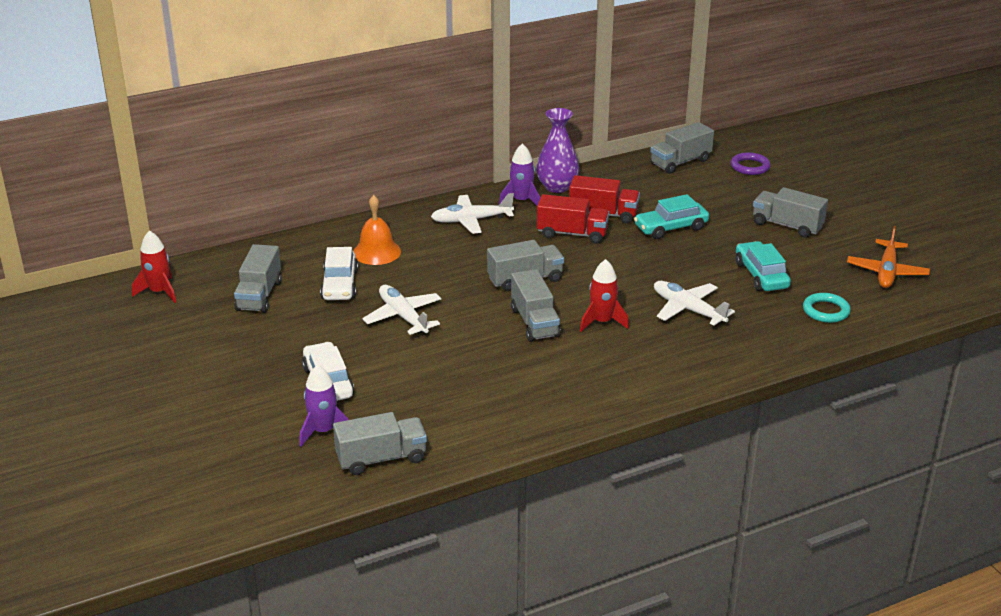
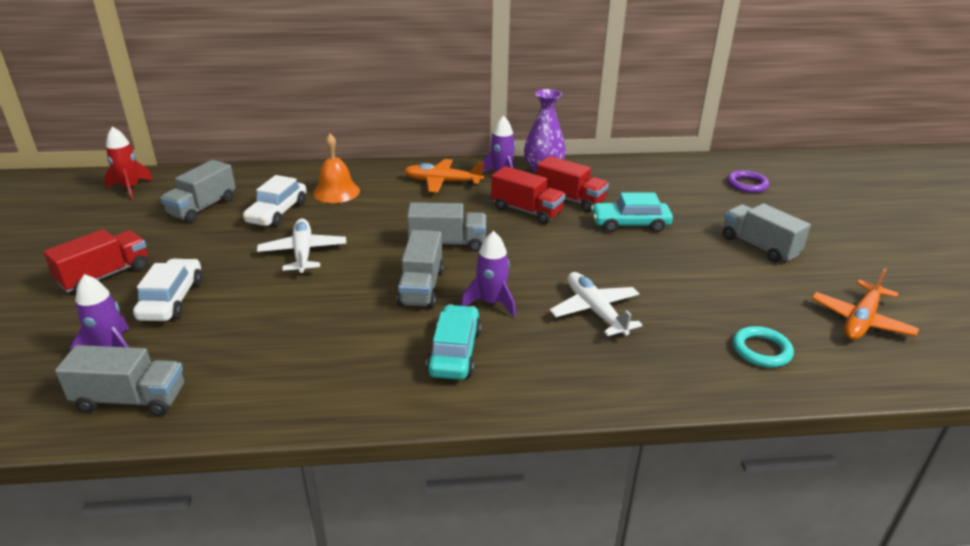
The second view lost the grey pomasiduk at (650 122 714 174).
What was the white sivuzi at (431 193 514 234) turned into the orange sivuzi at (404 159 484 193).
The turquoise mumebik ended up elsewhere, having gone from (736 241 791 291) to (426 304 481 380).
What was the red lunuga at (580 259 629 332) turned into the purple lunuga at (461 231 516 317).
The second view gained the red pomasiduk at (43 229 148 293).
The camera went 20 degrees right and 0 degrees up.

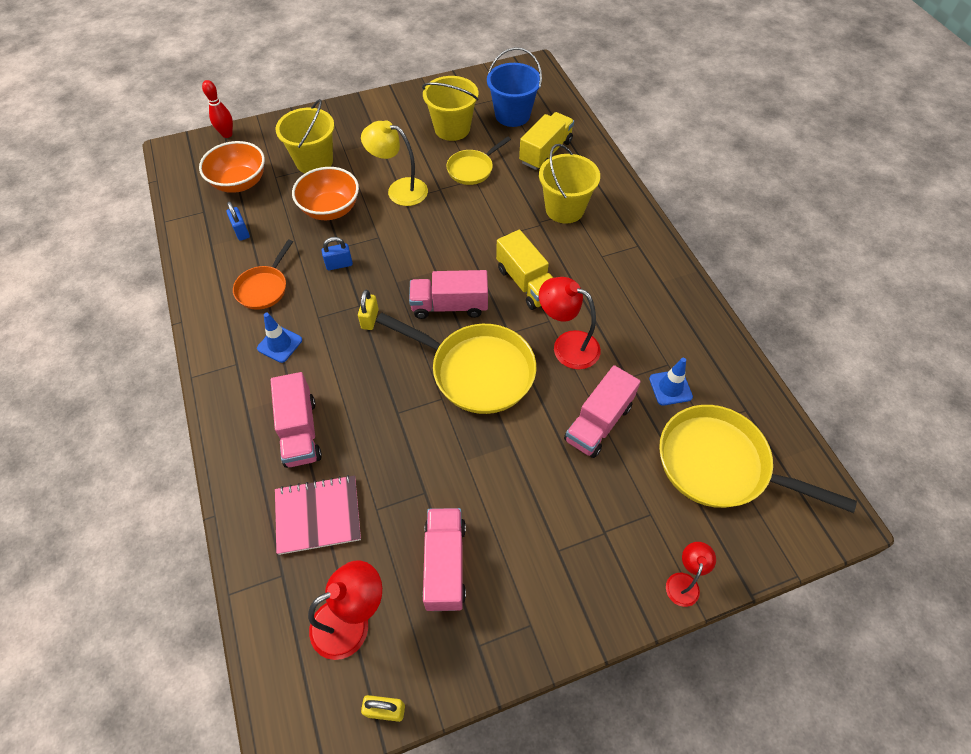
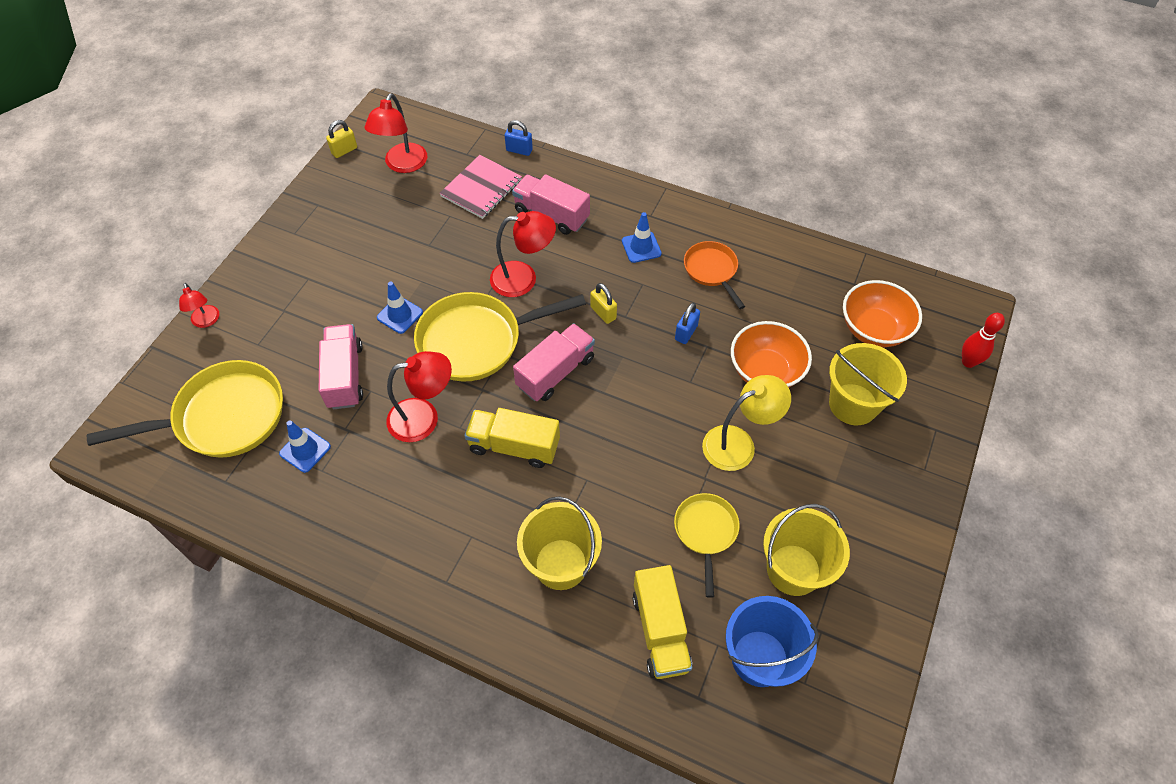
The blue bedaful ended up elsewhere, having gone from (227 201 250 241) to (505 120 533 156).
The second view lost the pink pomasiduk at (423 508 466 611).
The second view gained the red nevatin at (490 211 556 297).
The second view gained the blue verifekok at (377 281 423 334).
The camera went 135 degrees right and 0 degrees up.

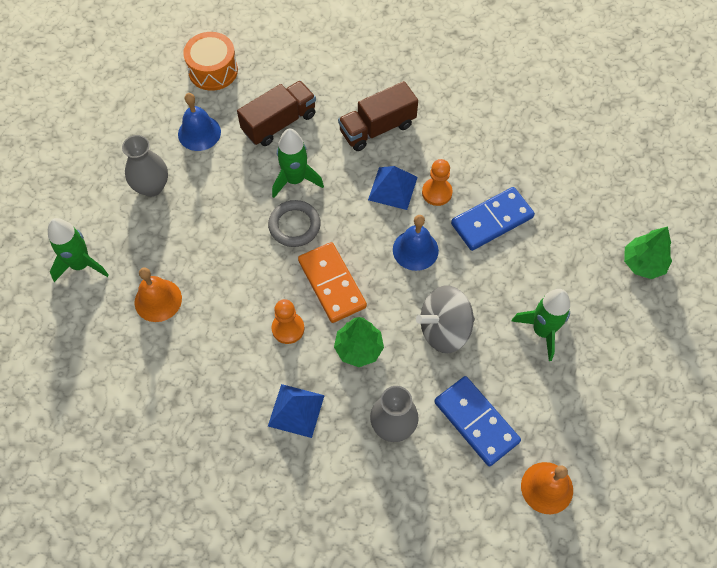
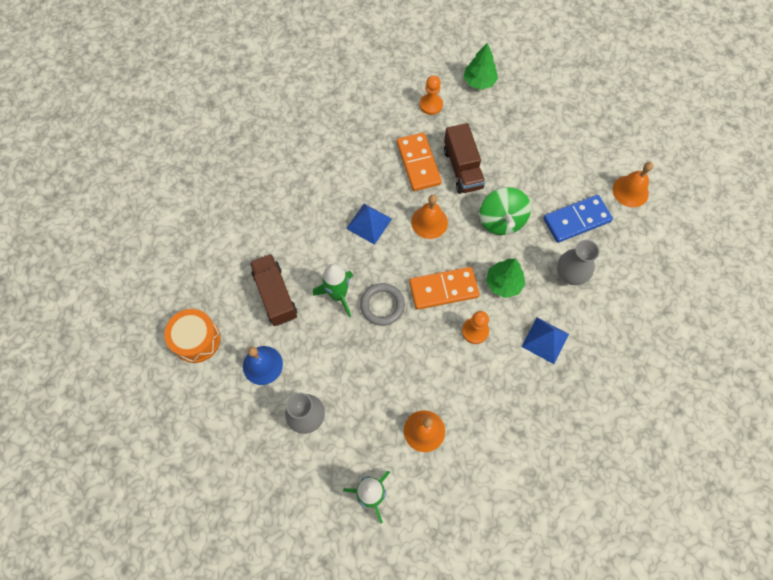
The brown pomasiduk ended up elsewhere, having gone from (338 81 418 151) to (444 123 485 194).
The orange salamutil ended up elsewhere, having gone from (422 159 453 206) to (420 76 443 115).
What was the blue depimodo at (451 187 535 251) turned into the orange depimodo at (397 132 442 191).
What was the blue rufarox at (393 215 439 271) turned into the orange rufarox at (411 195 448 239).
What was the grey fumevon at (416 285 475 353) turned into the green fumevon at (479 187 531 235).
The second view lost the green lunuga at (511 289 570 361).
The camera went 75 degrees left and 5 degrees up.

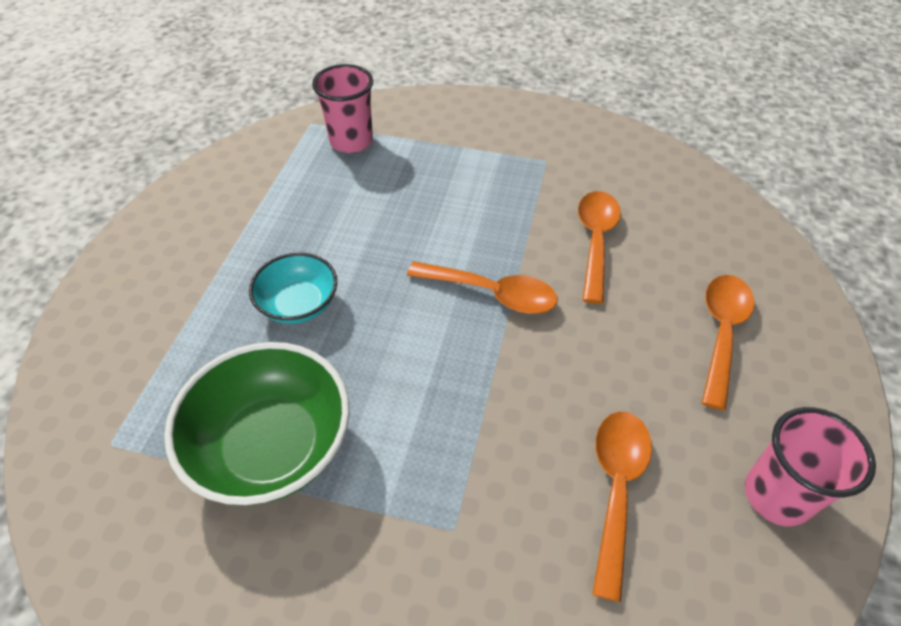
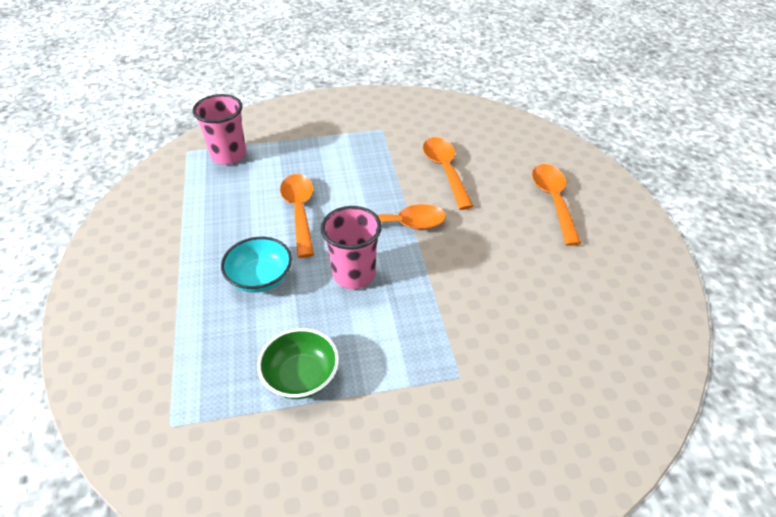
The size of the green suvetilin at (164 342 350 505) changed by a factor of 0.59.
The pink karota ended up elsewhere, having gone from (745 407 876 527) to (321 206 382 289).
The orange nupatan ended up elsewhere, having gone from (592 412 652 602) to (280 174 314 258).
The camera went 25 degrees left and 5 degrees down.

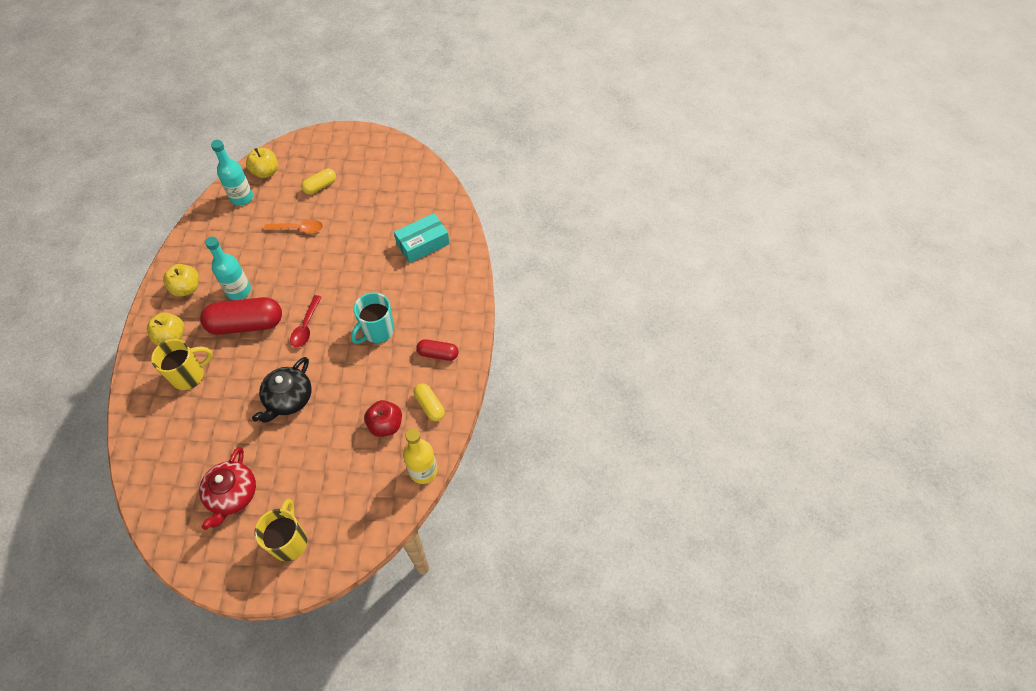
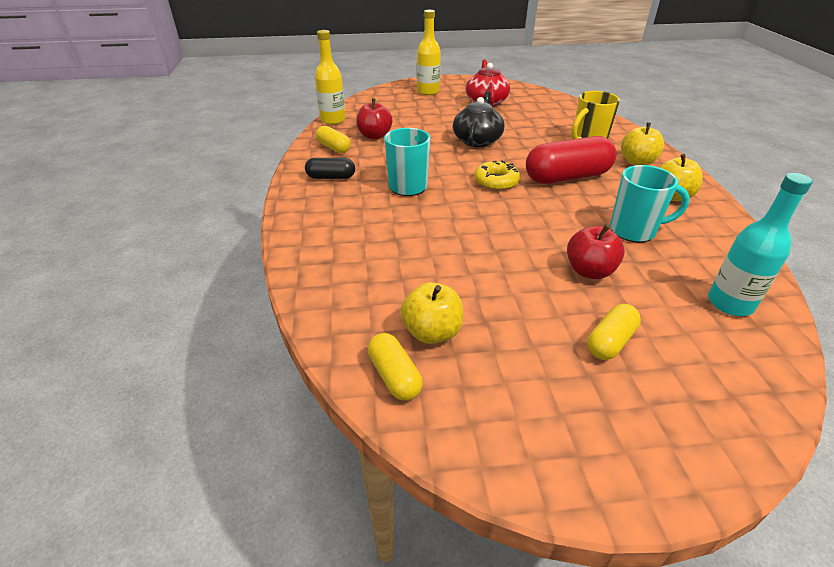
The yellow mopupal ended up elsewhere, having gone from (246 148 278 178) to (401 282 463 344).
The second view lost the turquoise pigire at (394 213 449 263).
Where the orange nupatan stood at (264 219 323 233), the red mopupal came to stand at (567 225 625 279).
The second view lost the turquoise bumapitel at (205 237 251 300).
Where the red nupatan stood at (290 295 322 348), the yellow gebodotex came to stand at (474 161 520 190).
What was the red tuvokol at (416 339 459 361) turned into the black tuvokol at (305 158 355 179).
Where the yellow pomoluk stood at (254 499 307 561), the yellow bumapitel came to stand at (417 10 441 95).
The second view gained the turquoise pomoluk at (610 165 690 243).
The second view gained the yellow tuvokol at (368 333 423 401).
The camera went 170 degrees right and 20 degrees down.

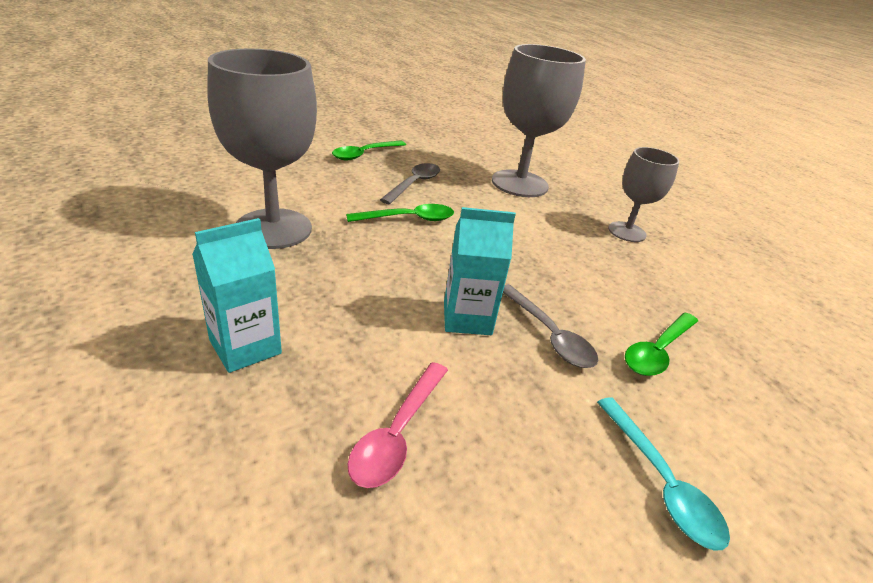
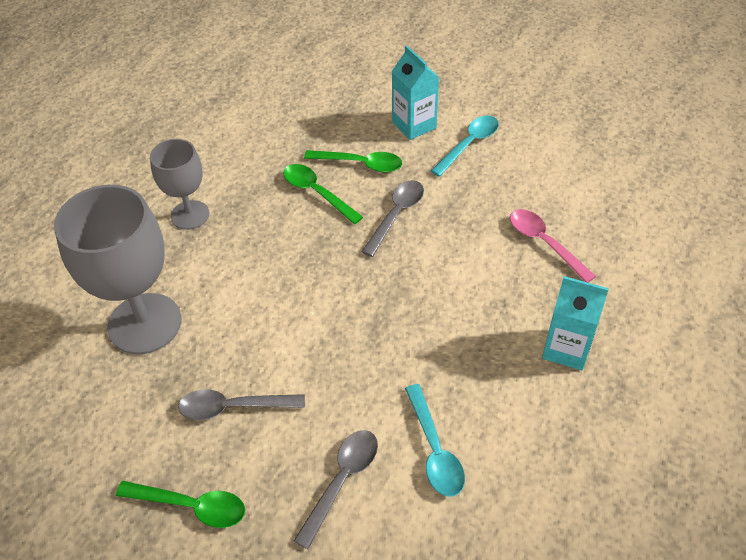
Where the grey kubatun stood at (207 49 317 249), the turquoise nupatan came to stand at (405 384 465 497).
The green nupatan ended up elsewhere, having gone from (346 204 454 222) to (283 164 363 224).
The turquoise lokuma ended up elsewhere, having gone from (444 207 516 335) to (391 46 439 140).
The pink nupatan at (348 362 448 488) ended up facing another way, 120 degrees counterclockwise from before.
The second view gained the grey nupatan at (294 430 378 549).
The camera went 115 degrees left and 15 degrees up.

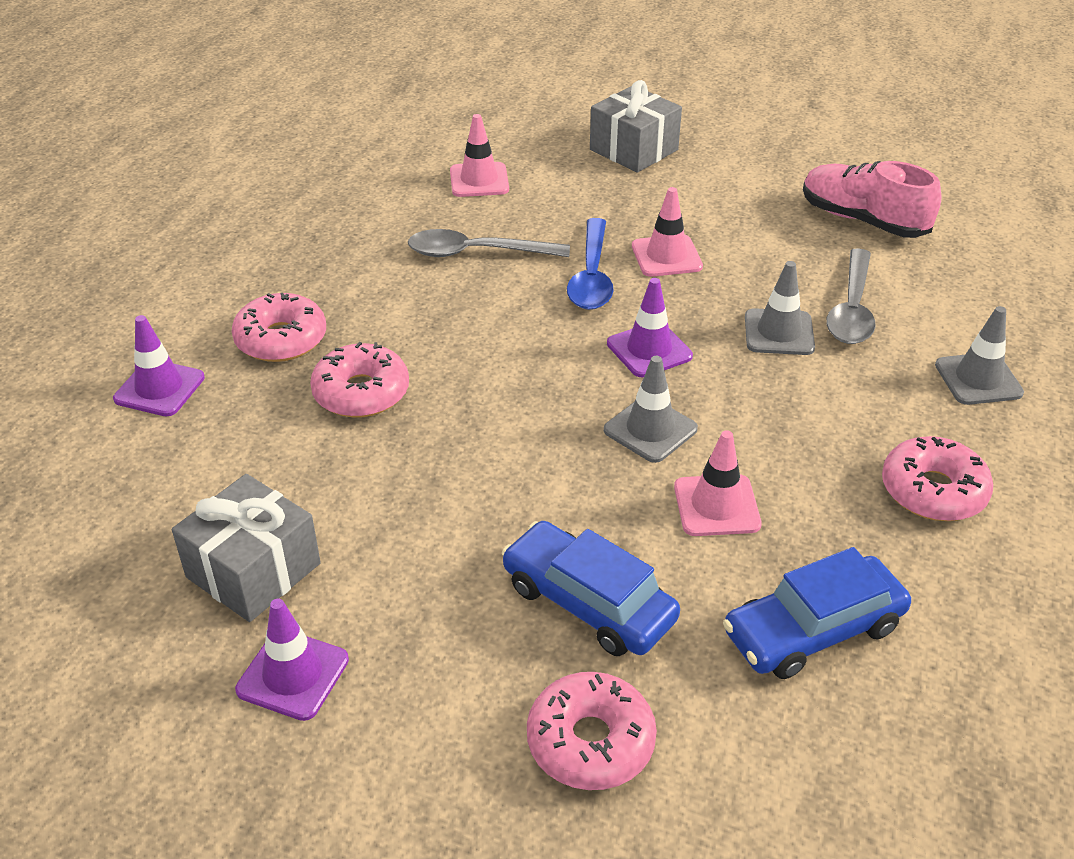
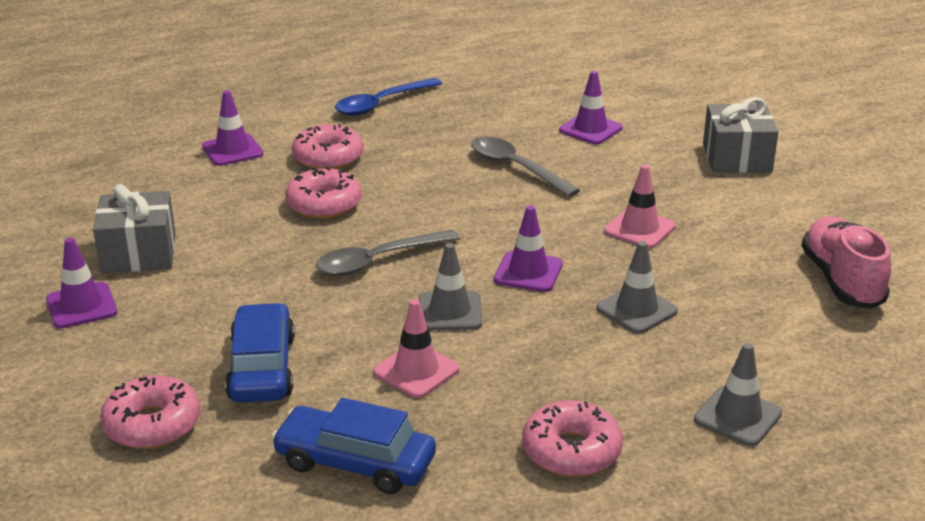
What was the pink verifekok at (450 114 509 197) turned into the purple verifekok at (559 71 623 144).
The blue nupatan ended up elsewhere, having gone from (567 218 614 310) to (335 78 442 116).
The grey nupatan ended up elsewhere, having gone from (826 248 876 344) to (316 230 460 276).
The camera went 45 degrees right and 10 degrees down.

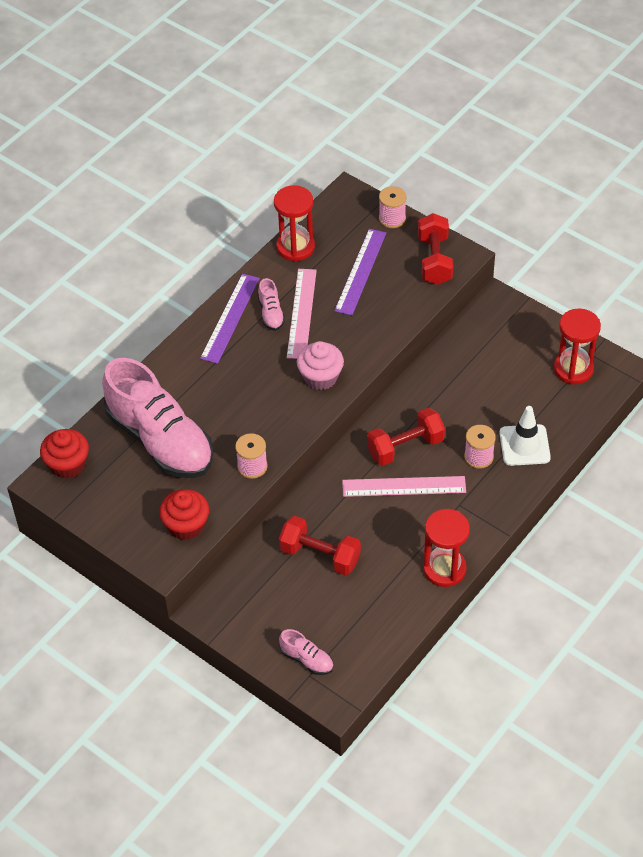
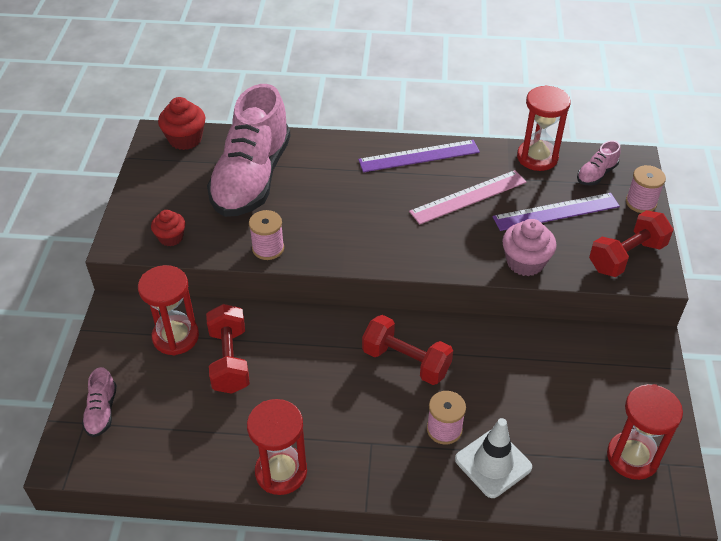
The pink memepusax ended up elsewhere, having gone from (258 278 285 331) to (577 140 621 185).
The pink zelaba ended up elsewhere, having gone from (297 341 344 390) to (502 219 557 276).
The second view lost the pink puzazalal at (342 476 466 497).
The size of the red zelaba at (159 489 209 540) changed by a factor of 0.66.
The second view gained the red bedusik at (138 265 199 355).
The camera went 55 degrees right and 5 degrees down.

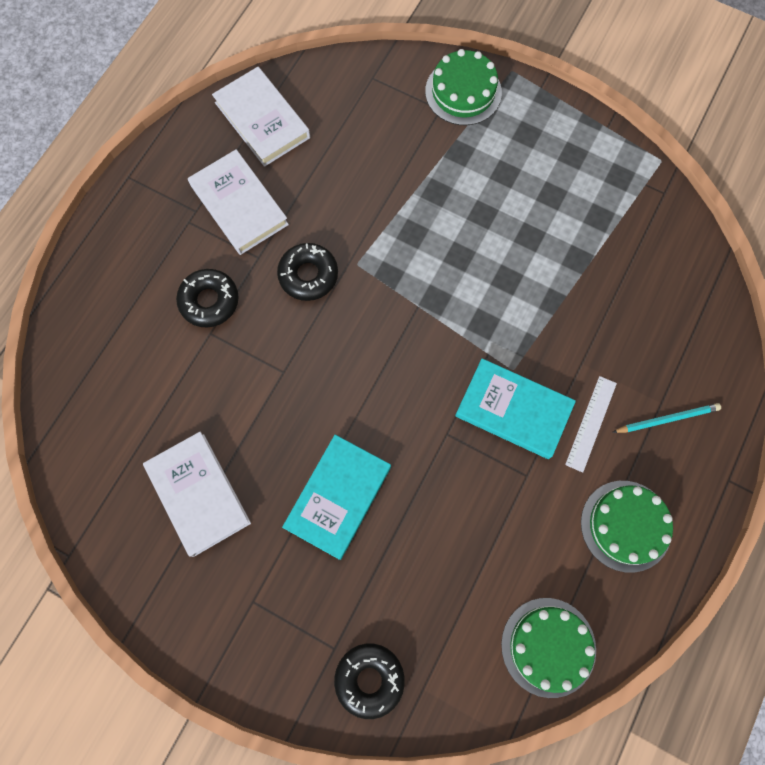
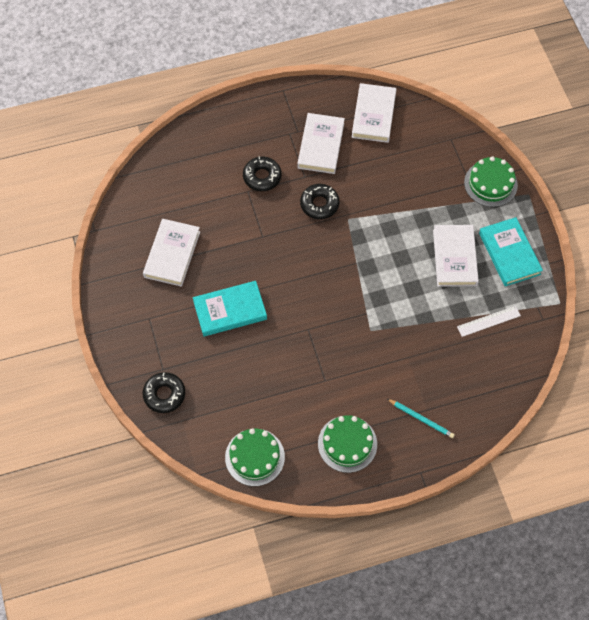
The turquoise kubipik ended up elsewhere, having gone from (455 358 576 459) to (479 217 543 286).
The white puzazalal ended up elsewhere, having gone from (565 376 617 473) to (457 306 521 337).
The second view gained the white kubipik at (433 225 479 287).
The camera went 45 degrees right and 10 degrees down.

